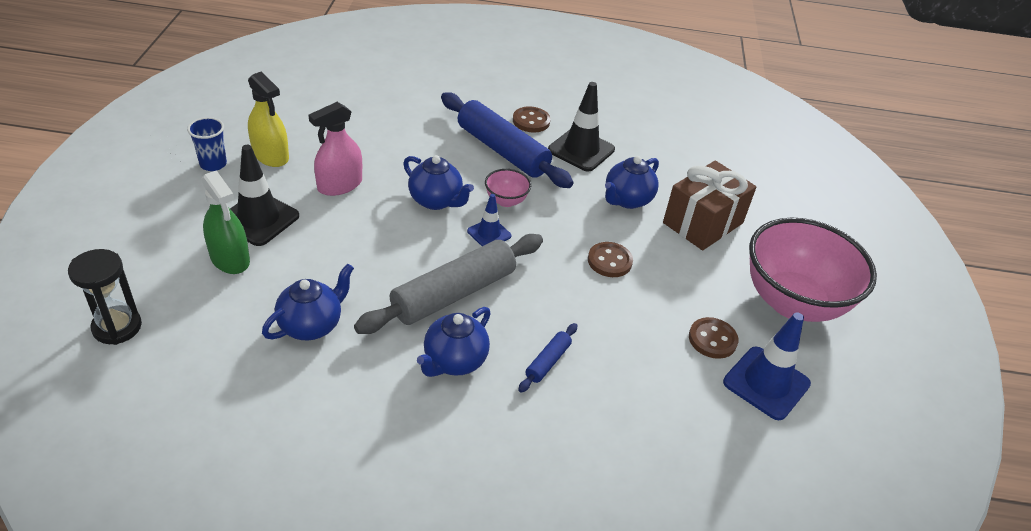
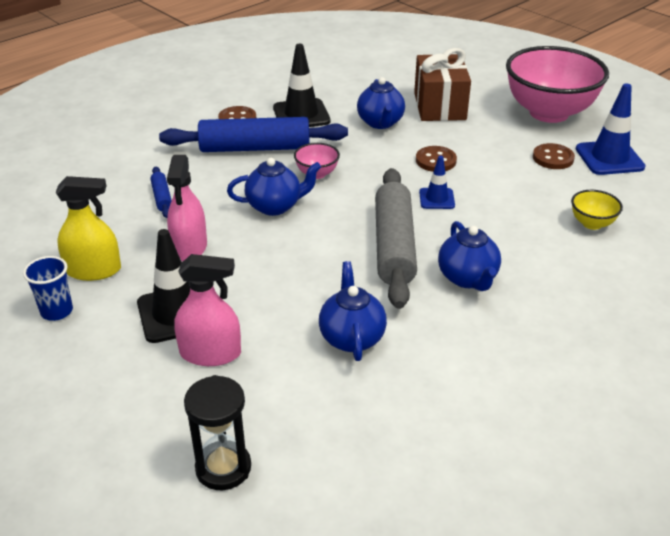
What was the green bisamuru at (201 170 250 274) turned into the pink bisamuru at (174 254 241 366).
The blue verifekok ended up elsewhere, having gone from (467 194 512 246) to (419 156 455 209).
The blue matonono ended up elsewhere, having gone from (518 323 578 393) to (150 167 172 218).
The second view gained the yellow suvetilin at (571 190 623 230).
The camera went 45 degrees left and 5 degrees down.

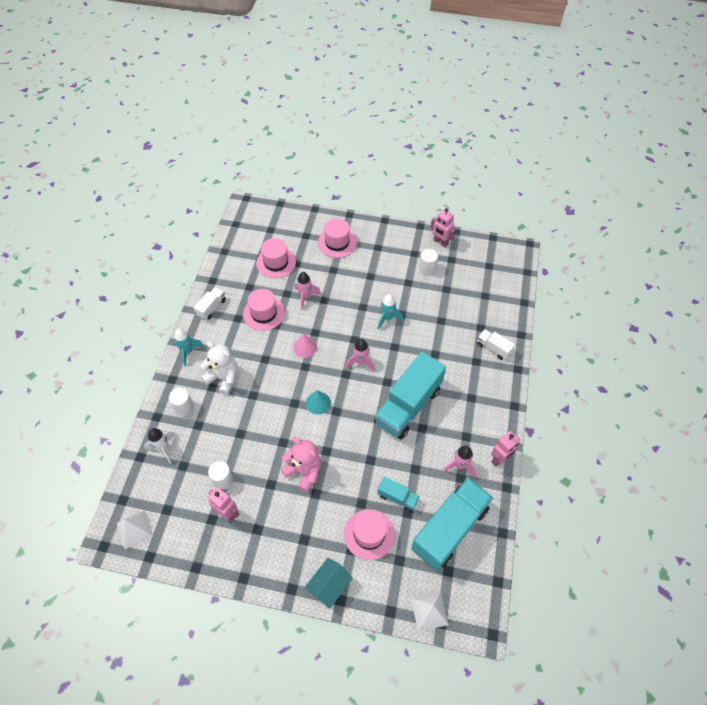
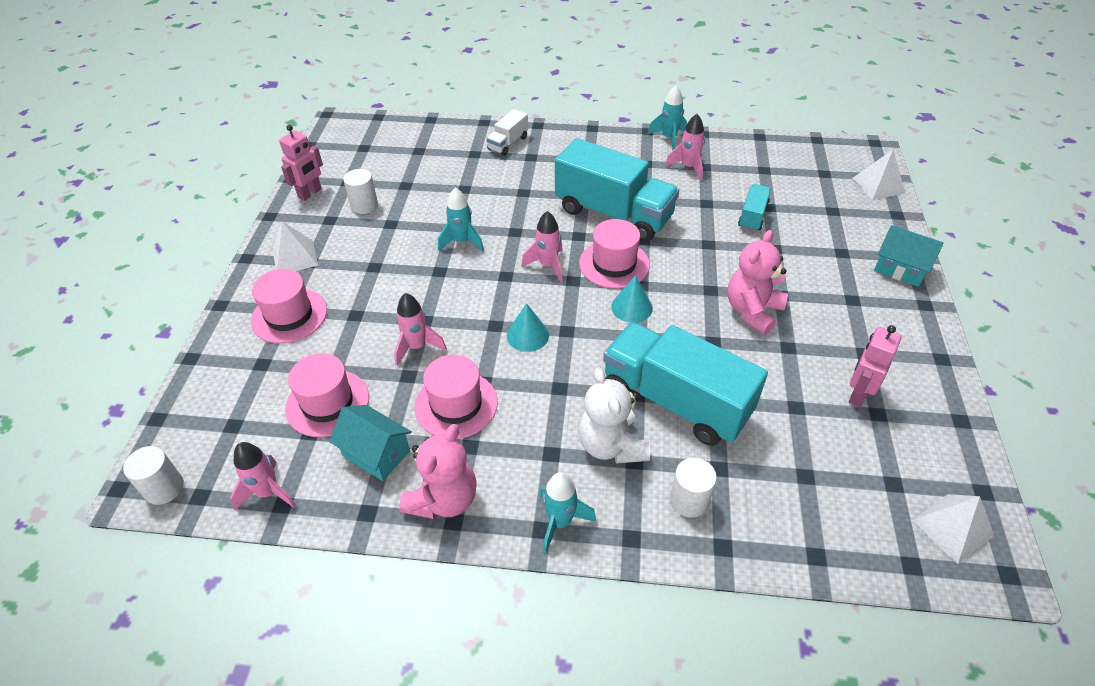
Where the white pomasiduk stood at (194 288 226 320), the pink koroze came to stand at (399 424 477 519).
What was the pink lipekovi at (293 333 317 358) turned into the turquoise lipekovi at (507 303 549 352).
The white koroze at (201 342 238 395) ended up facing another way, 45 degrees counterclockwise from before.
The second view lost the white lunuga at (144 428 175 464).
Where the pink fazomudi stood at (491 431 520 467), the turquoise lunuga came to stand at (648 85 687 150).
The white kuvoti ended up elsewhere, having gone from (208 461 234 490) to (123 446 184 505).
The turquoise pomasiduk ended up elsewhere, having gone from (411 478 493 571) to (603 322 768 446).
The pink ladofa ended up elsewhere, having gone from (344 509 395 560) to (579 219 650 289).
The second view gained the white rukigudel at (272 222 318 271).
The second view gained the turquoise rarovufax at (329 405 412 481).
The second view gained the pink lunuga at (230 442 296 510).
The camera went 95 degrees left and 10 degrees down.

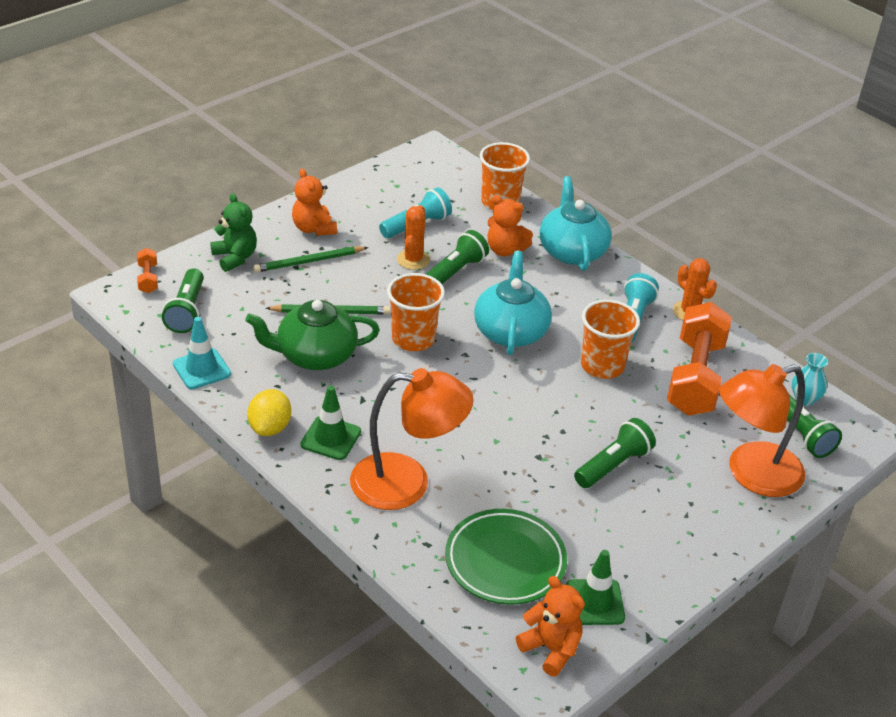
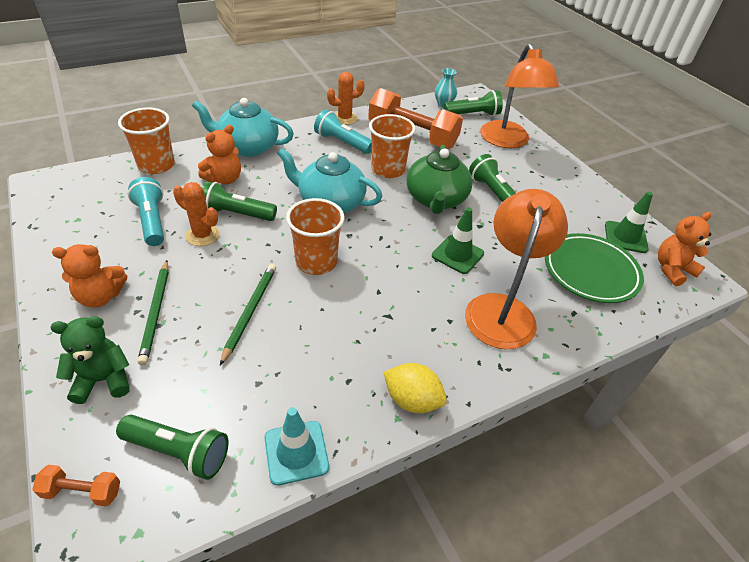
The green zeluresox at (426 230 489 284) ended up facing another way, 45 degrees counterclockwise from before.
The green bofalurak ended up elsewhere, having gone from (245 300 380 370) to (407 145 473 214).
The green verifekok ended up elsewhere, having gone from (300 385 361 460) to (432 207 484 274).
The camera went 75 degrees left and 5 degrees up.

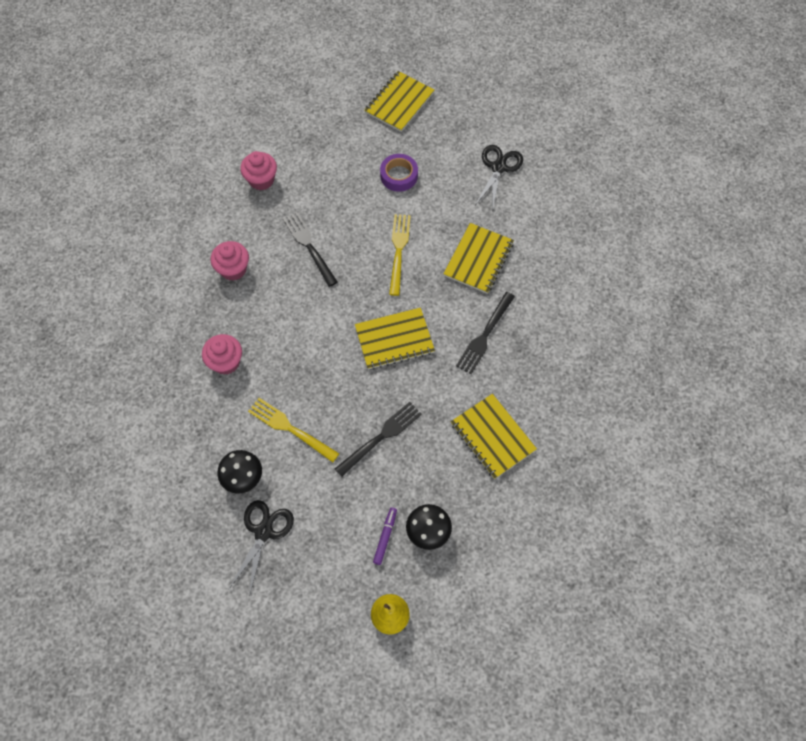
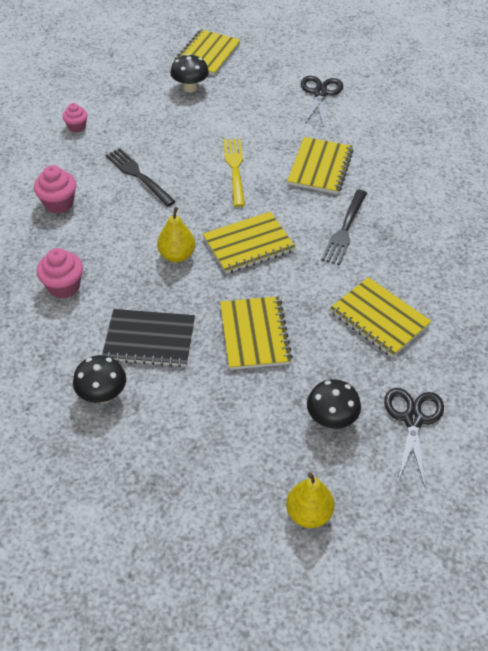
The size of the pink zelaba at (240 151 277 191) changed by a factor of 0.65.
The second view lost the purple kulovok at (380 154 418 192).
Where the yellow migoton stood at (248 398 339 462), the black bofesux came to stand at (102 309 195 367).
Where the black migoton stood at (335 402 422 477), the yellow bofesux came to stand at (220 296 293 370).
The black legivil ended up elsewhere, having gone from (229 500 294 597) to (384 388 444 487).
The second view lost the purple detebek at (373 507 397 565).
The second view gained the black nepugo at (170 54 209 92).
The second view gained the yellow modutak at (157 207 195 263).
The camera went 10 degrees left and 15 degrees down.

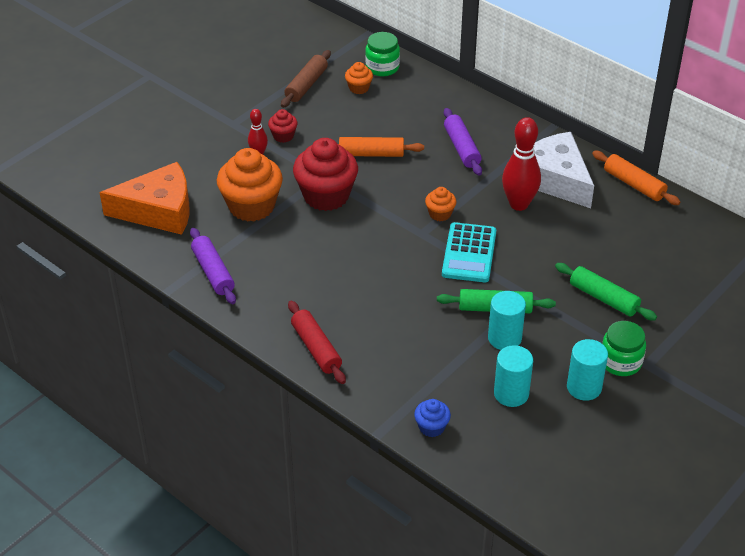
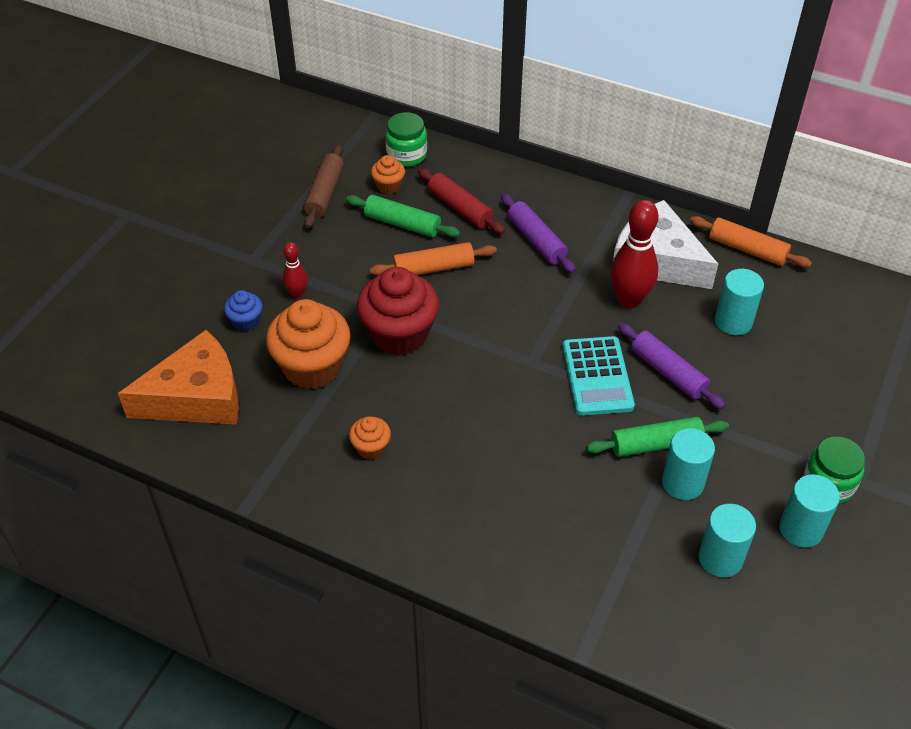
The second view lost the red zelaba at (268 109 298 143).
The orange zelaba ended up elsewhere, having gone from (425 187 456 221) to (349 416 391 459).
The purple matonono ended up elsewhere, having gone from (190 228 236 304) to (618 323 725 409).
The green matonono ended up elsewhere, having gone from (555 263 657 321) to (346 195 460 237).
The red matonono ended up elsewhere, having gone from (288 301 346 384) to (418 168 505 234).
The blue zelaba ended up elsewhere, having gone from (414 399 451 437) to (224 290 262 331).
The second view gained the turquoise kuvoti at (715 269 764 335).
The camera went 15 degrees left and 5 degrees up.

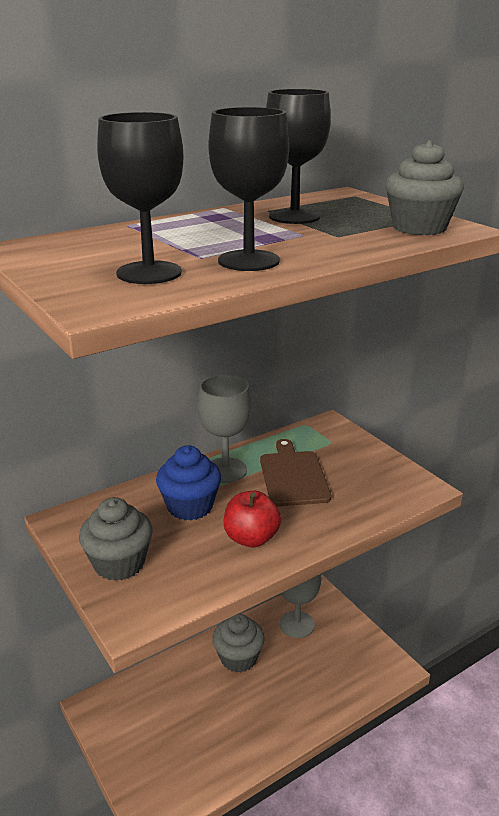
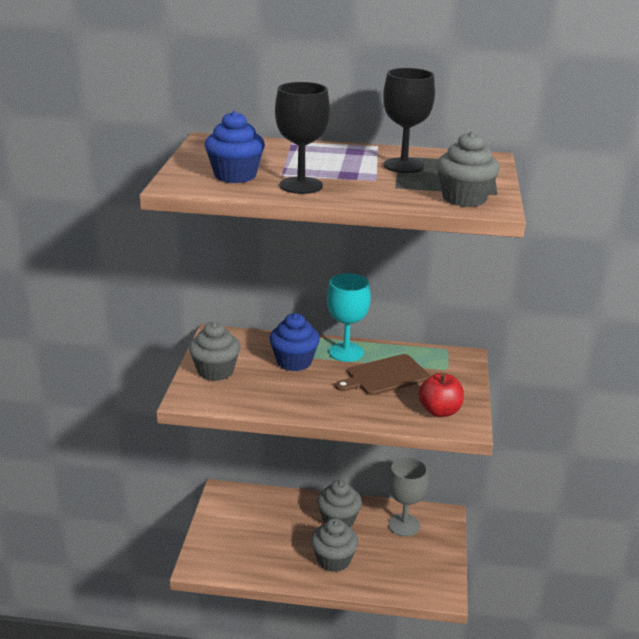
Where the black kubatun stood at (97 112 183 284), the blue zelaba came to stand at (205 111 265 183).
What was the grey kubatun at (197 374 252 483) turned into the turquoise kubatun at (327 273 371 362).
The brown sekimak at (260 439 331 507) ended up facing another way, 150 degrees counterclockwise from before.
The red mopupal ended up elsewhere, having gone from (224 491 281 547) to (418 373 464 417).
The second view gained the grey zelaba at (311 518 358 572).
The camera went 40 degrees right and 0 degrees up.

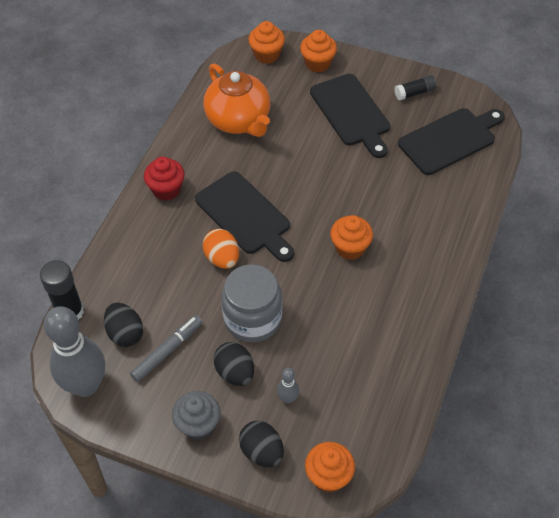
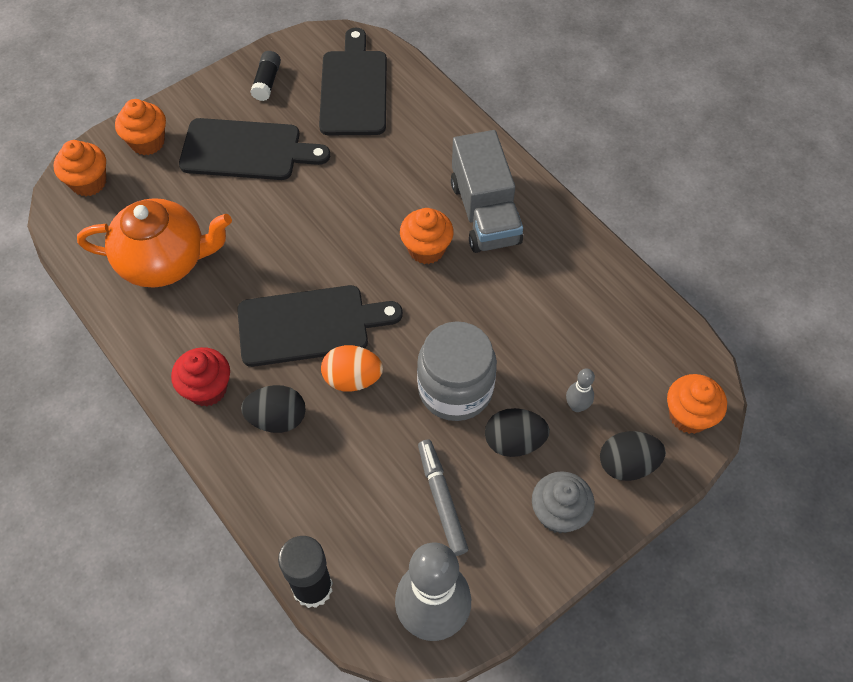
The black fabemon ended up elsewhere, having gone from (104 303 143 347) to (241 385 306 433).
The second view gained the grey pomasiduk at (451 130 523 253).
The camera went 60 degrees left and 5 degrees up.

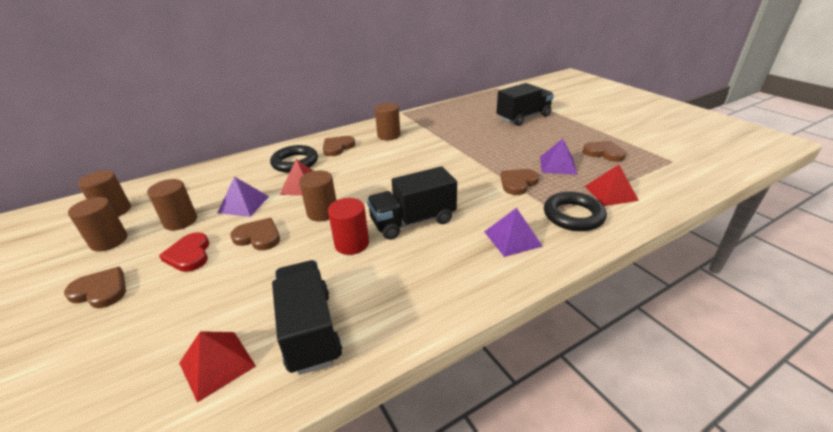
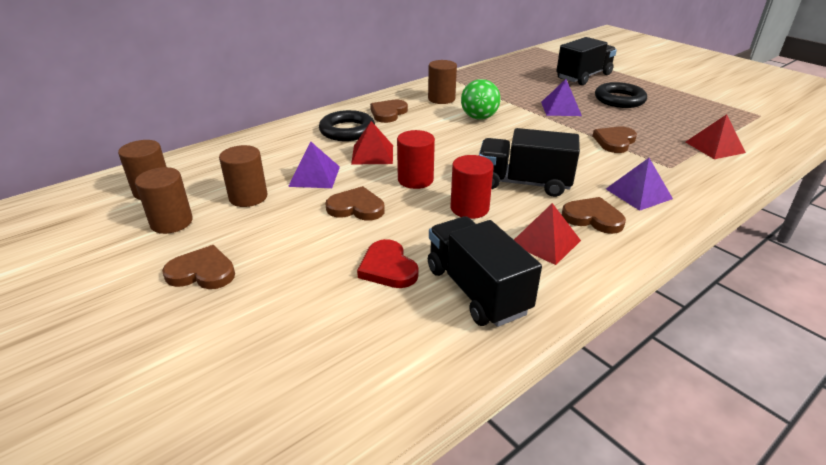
The purple rukigudel ended up elsewhere, having gone from (540 139 577 175) to (541 79 582 116).
The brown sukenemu ended up elsewhere, having gone from (583 141 626 162) to (562 197 626 234).
The black pomasiduk at (367 166 457 240) ended up facing another way, 45 degrees clockwise from before.
What was the brown kuvoti at (299 170 337 221) turned into the red kuvoti at (397 130 435 189).
The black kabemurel ended up elsewhere, having gone from (544 192 607 231) to (595 82 647 108).
The red sukenemu ended up elsewhere, having gone from (159 232 209 272) to (357 239 419 288).
The red rukigudel ended up elsewhere, having gone from (179 331 256 403) to (514 203 581 265).
The second view gained the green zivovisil at (461 79 501 120).
The camera went 10 degrees left and 0 degrees up.

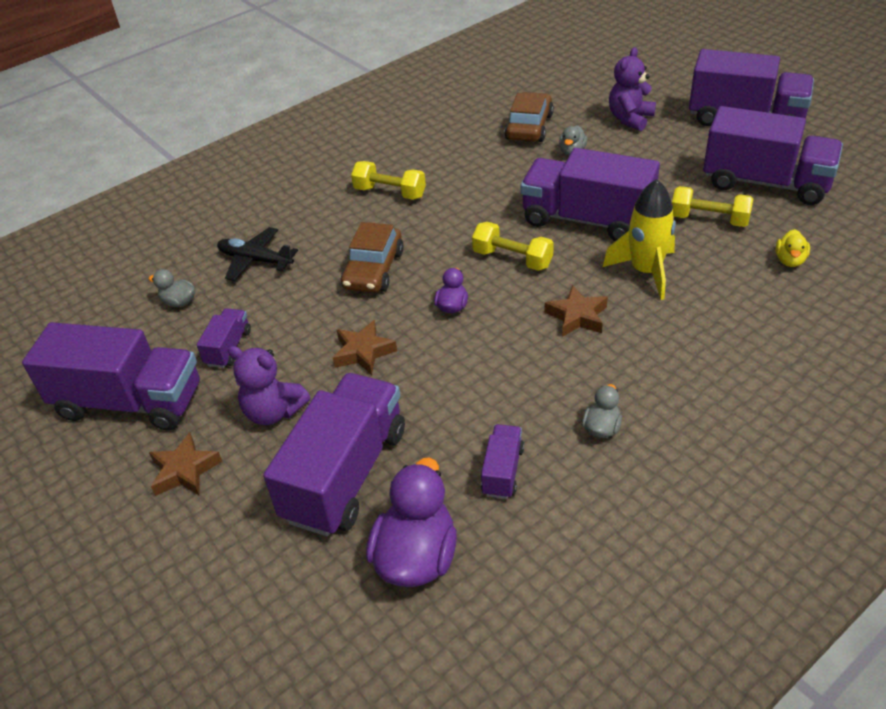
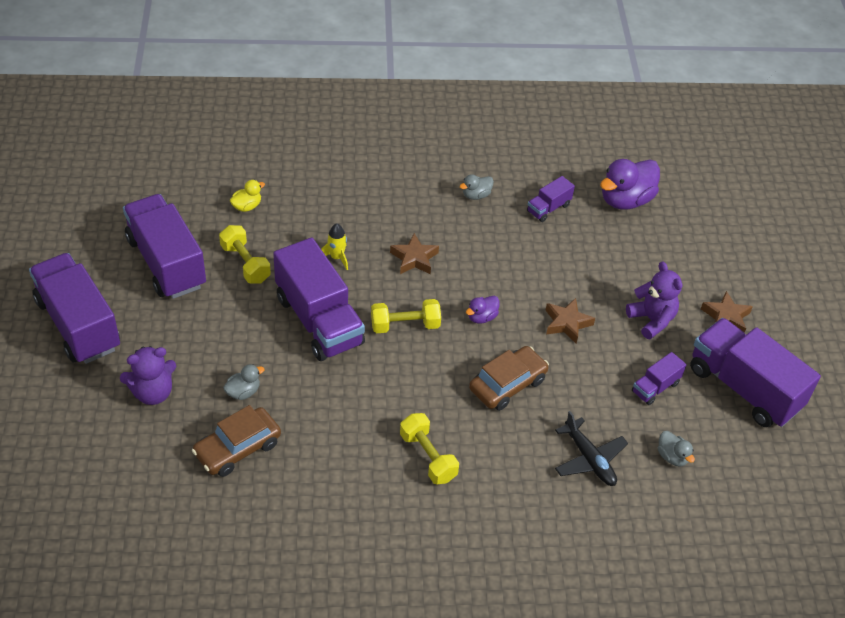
The size of the yellow lunuga at (603 179 676 300) changed by a factor of 0.55.
The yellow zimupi at (472 222 554 271) ended up facing another way, 75 degrees counterclockwise from before.
The second view lost the purple pomasiduk at (263 373 405 536).
The camera went 150 degrees left and 5 degrees up.

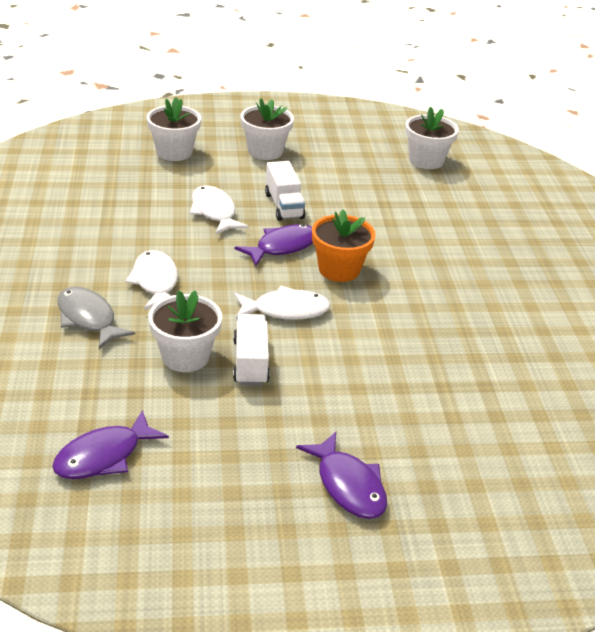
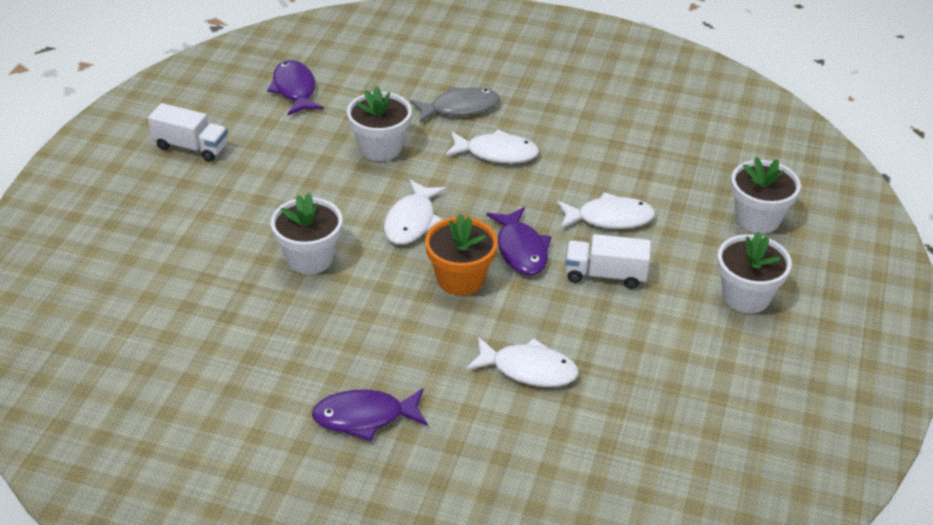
The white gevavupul ended up elsewhere, having gone from (405 107 459 169) to (271 193 343 274).
The white pomasiduk ended up elsewhere, having gone from (233 314 270 386) to (148 103 228 162).
The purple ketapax ended up elsewhere, having gone from (296 432 387 519) to (312 388 428 441).
The second view gained the white ketapax at (466 337 579 387).
The camera went 115 degrees right and 5 degrees up.

